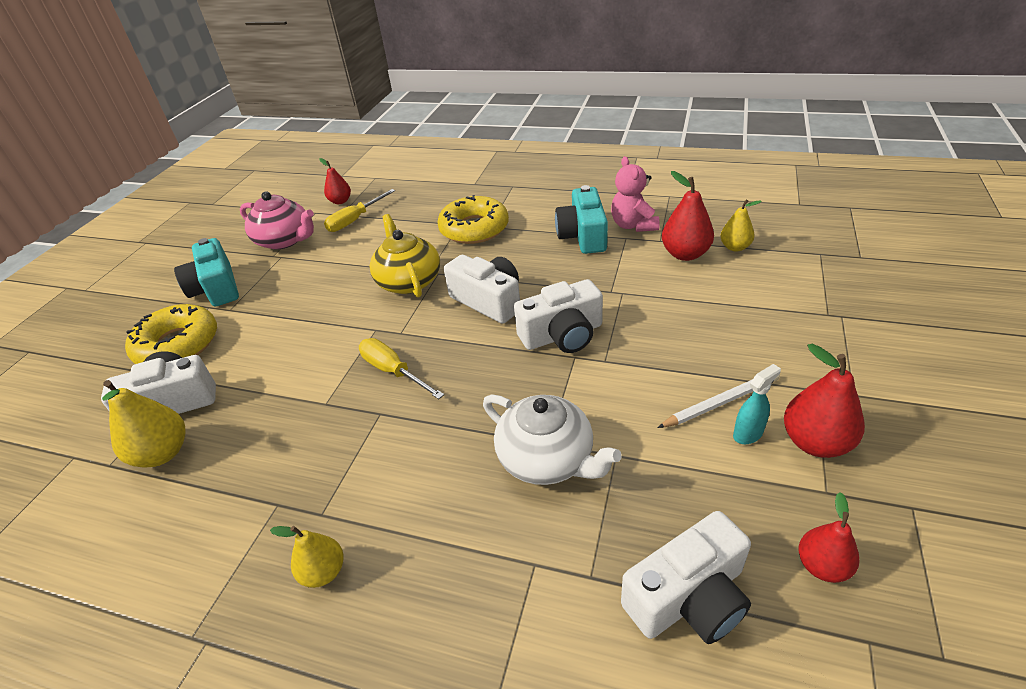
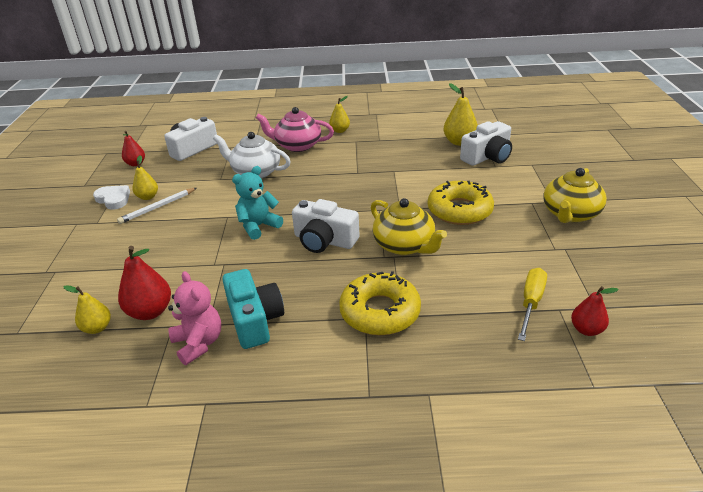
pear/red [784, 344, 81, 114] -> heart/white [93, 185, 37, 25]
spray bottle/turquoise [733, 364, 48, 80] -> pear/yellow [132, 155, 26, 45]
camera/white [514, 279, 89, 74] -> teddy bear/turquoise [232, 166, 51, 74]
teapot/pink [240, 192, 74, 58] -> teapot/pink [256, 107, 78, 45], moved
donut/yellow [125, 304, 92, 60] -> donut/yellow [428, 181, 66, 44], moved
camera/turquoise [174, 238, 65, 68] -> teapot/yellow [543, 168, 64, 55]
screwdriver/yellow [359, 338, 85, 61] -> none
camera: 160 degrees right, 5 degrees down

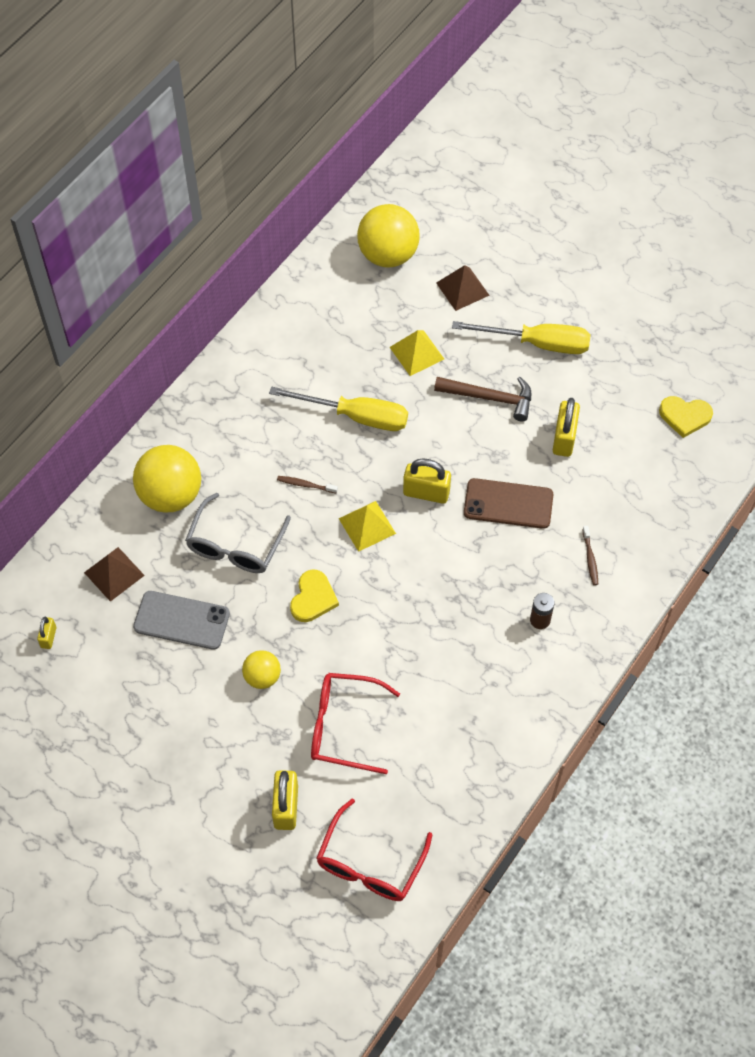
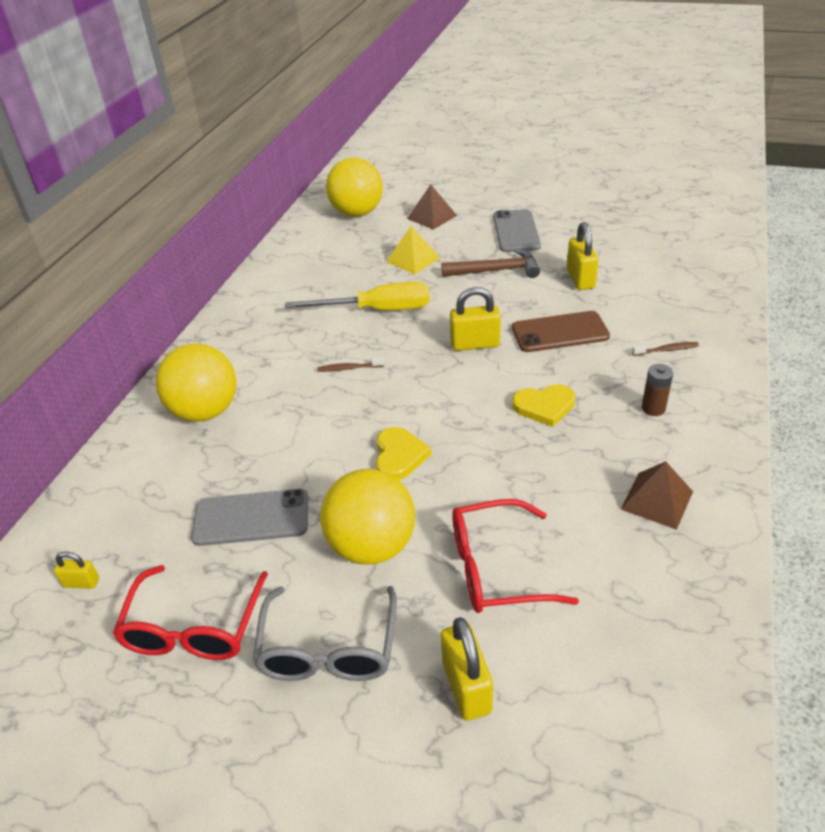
padlock/yellow [37, 617, 19, 32] -> padlock/yellow [54, 551, 45, 38], 75 degrees counterclockwise
glasses/red [316, 798, 116, 103] -> glasses/red [112, 565, 156, 95], moved
glasses/grey [185, 493, 106, 80] -> glasses/grey [253, 586, 144, 95], moved
ball/yellow [242, 650, 39, 39] -> ball/yellow [320, 469, 95, 96], x1.86
screwdriver/yellow [452, 321, 139, 33] -> phone/grey [493, 209, 48, 43]
heart/yellow [659, 396, 54, 42] -> heart/yellow [512, 384, 64, 43], moved
pyramid/brown [84, 547, 61, 55] -> pyramid/brown [621, 461, 72, 69], moved
toothbrush/brown [582, 526, 16, 59] -> toothbrush/brown [632, 342, 67, 14], 75 degrees counterclockwise
pyramid/yellow [339, 501, 57, 51] -> none
camera: 15 degrees left, 20 degrees down

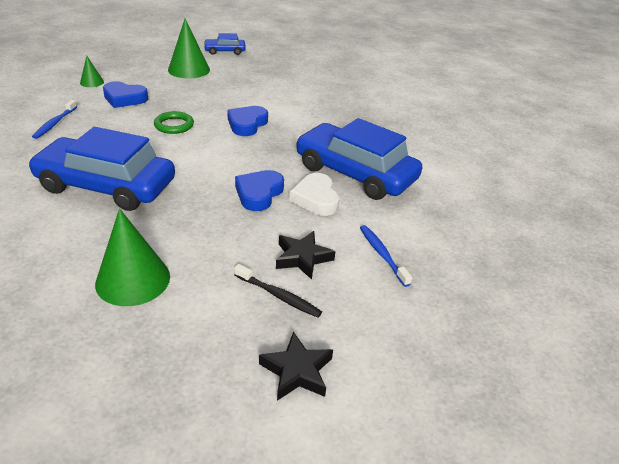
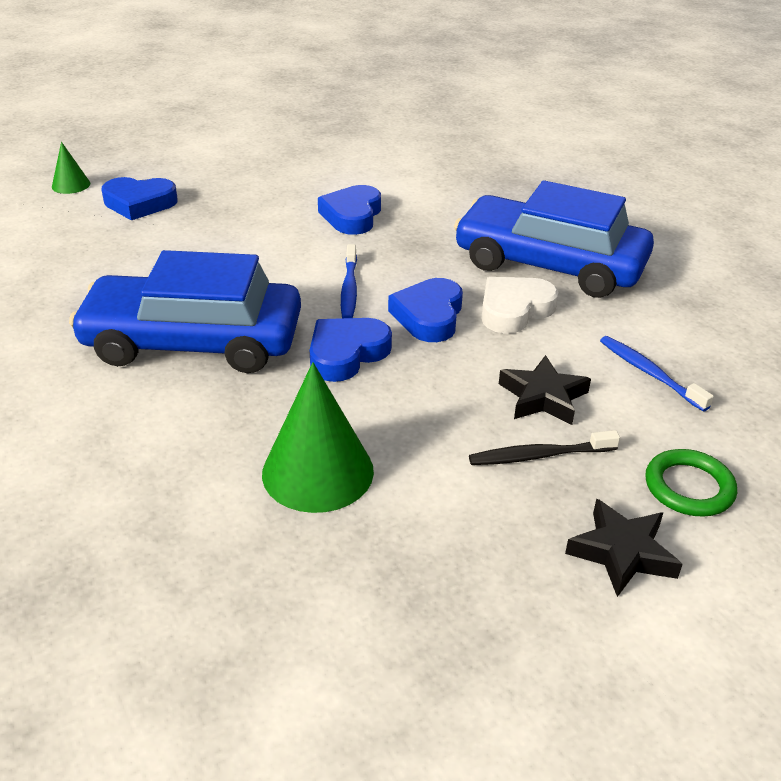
none -> heart/blue [310, 318, 82, 64]
toothbrush/blue [32, 100, 45, 39] -> toothbrush/blue [341, 244, 16, 74], moved
toothbrush/black [234, 264, 88, 54] -> toothbrush/black [469, 430, 151, 35], 150 degrees clockwise
heart/white [289, 173, 50, 43] -> heart/white [481, 277, 78, 57], 75 degrees clockwise
ring/green [154, 111, 40, 23] -> ring/green [646, 449, 91, 68], moved
cone/green [168, 19, 42, 59] -> none
car/blue [204, 33, 42, 22] -> none
camera: 10 degrees left, 0 degrees up

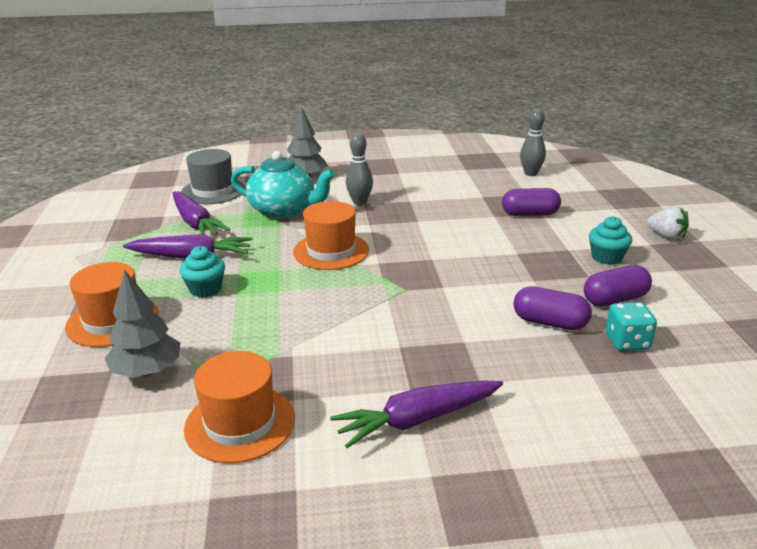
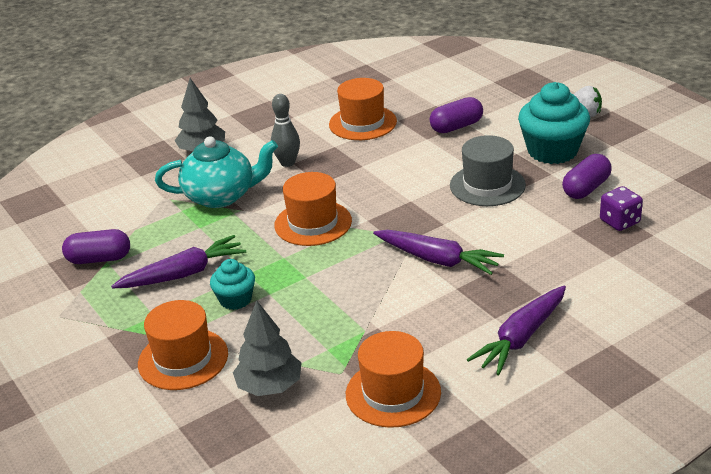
capsule/purple [513, 286, 79, 44] -> capsule/purple [62, 229, 68, 35], moved
none -> hat/orange [329, 78, 68, 62]
carrot/purple [173, 191, 57, 43] -> carrot/purple [373, 230, 131, 45], moved
hat/grey [181, 149, 64, 55] -> hat/grey [450, 135, 76, 71], moved
cupcake/turquoise [589, 216, 43, 49] -> cupcake/turquoise [518, 82, 72, 82], x1.81
dice/turquoise [606, 302, 51, 49] -> dice/purple [600, 186, 43, 45]
bowling pin/grey [520, 109, 26, 67] -> none
camera: 25 degrees left, 5 degrees up

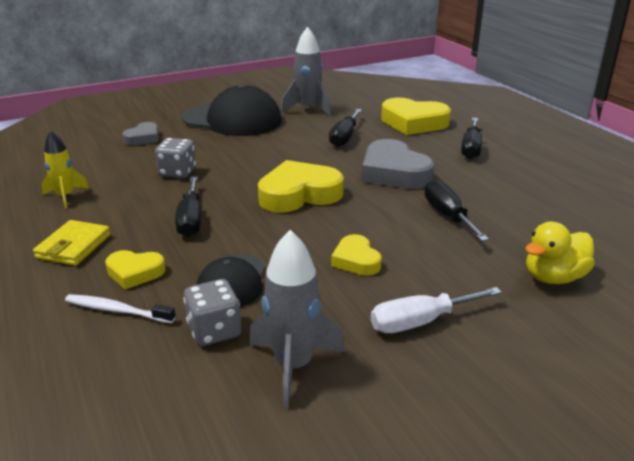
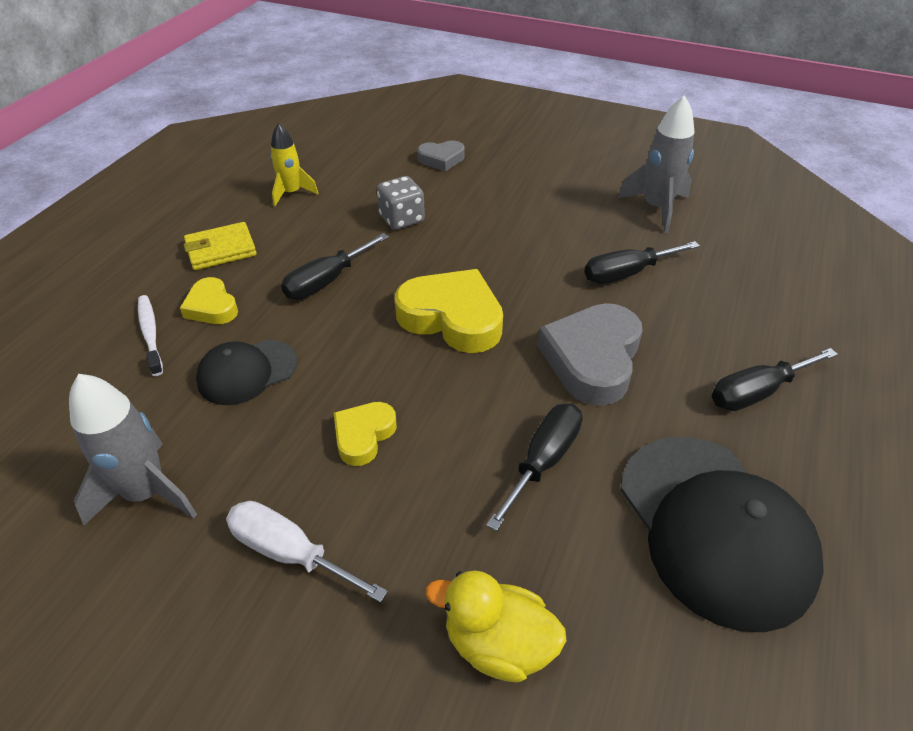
cap/black [182, 84, 100, 52] -> cap/black [621, 437, 203, 195], moved
dice/grey [183, 279, 58, 67] -> none
heart/yellow [381, 98, 70, 37] -> none
camera: 50 degrees right, 15 degrees up

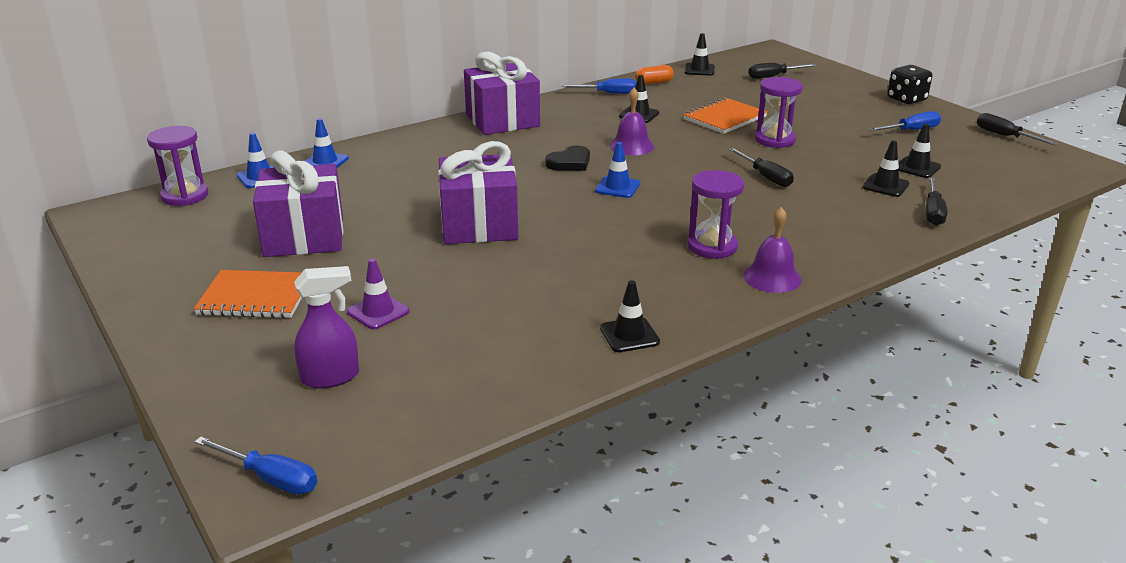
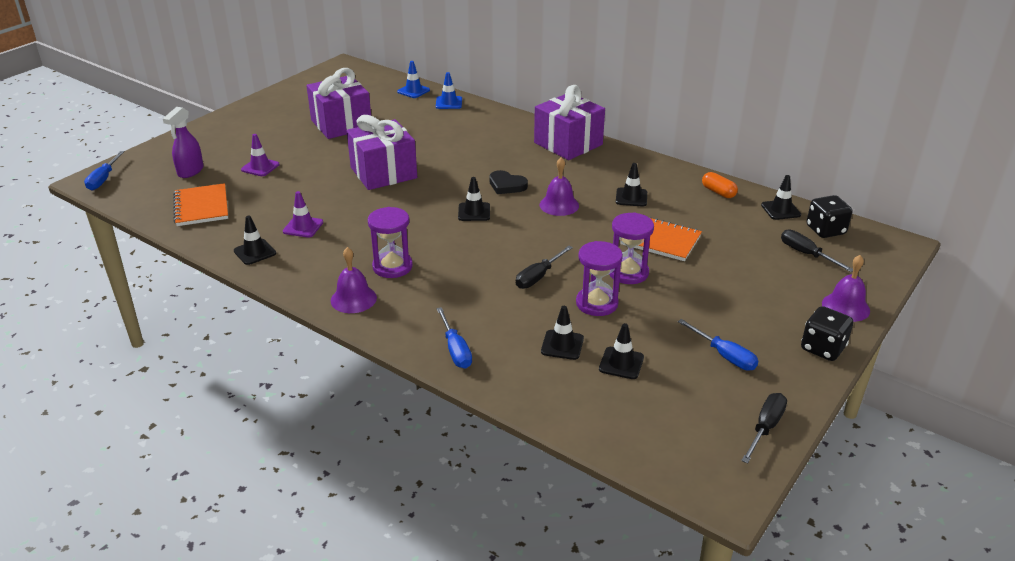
spray bottle/purple [294, 266, 65, 122] -> spray bottle/purple [163, 107, 40, 71], 60 degrees clockwise
notebook/orange [194, 270, 108, 48] -> notebook/orange [173, 183, 55, 43], moved
none -> traffic cone/purple [283, 191, 40, 47]
screwdriver/blue [561, 78, 75, 16] -> screwdriver/blue [436, 307, 36, 61], moved
traffic cone/blue [595, 142, 45, 56] -> traffic cone/black [458, 177, 32, 44]
hourglass/purple [147, 126, 62, 80] -> hourglass/purple [576, 241, 47, 75], moved
none -> dice/black [807, 195, 45, 43]
none -> bell/purple [822, 255, 48, 67]
screwdriver/black [925, 177, 22, 49] -> none
camera: 70 degrees right, 5 degrees up

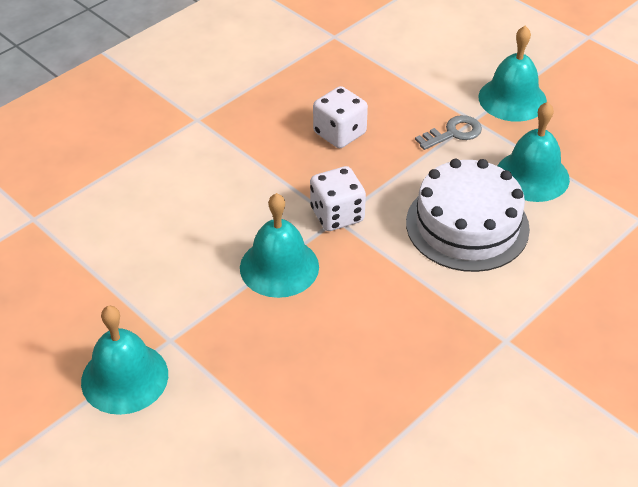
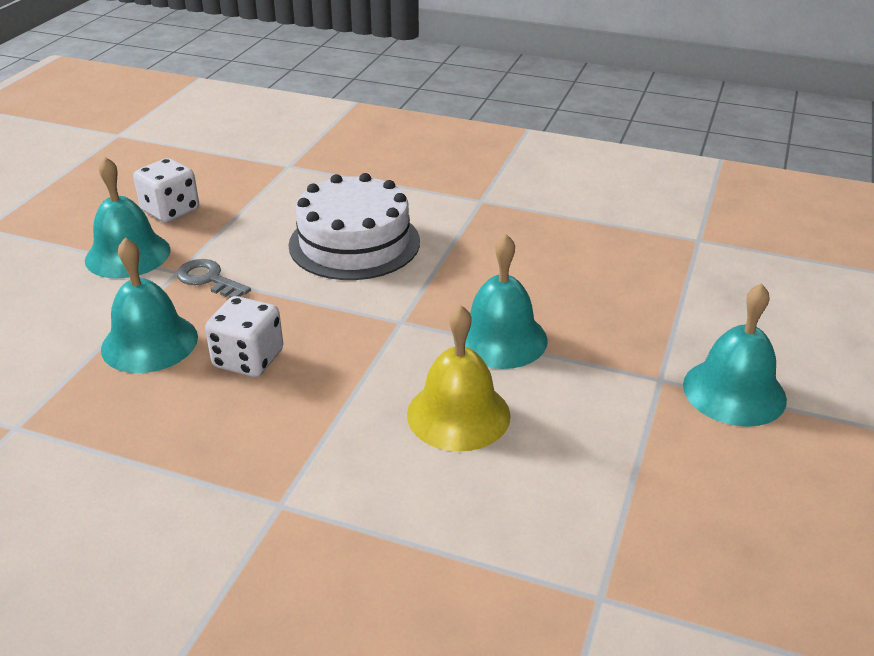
bell/turquoise [498, 102, 72, 100] -> bell/turquoise [101, 237, 97, 136], moved
dice/white [310, 166, 56, 65] -> dice/white [133, 158, 66, 65], moved
none -> bell/yellow [407, 305, 104, 147]
camera: 115 degrees left, 10 degrees down

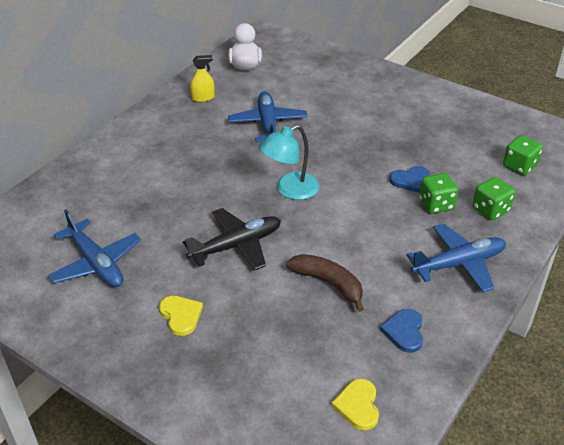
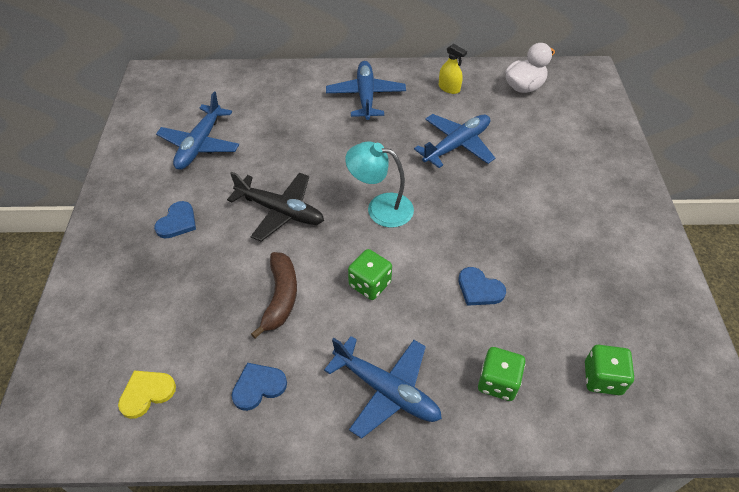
heart/yellow [159, 296, 44, 40] -> heart/blue [154, 201, 42, 37]
none -> plane/blue [326, 61, 80, 59]
dice/green [419, 173, 39, 41] -> dice/green [348, 249, 44, 51], moved
camera: 55 degrees right, 10 degrees up

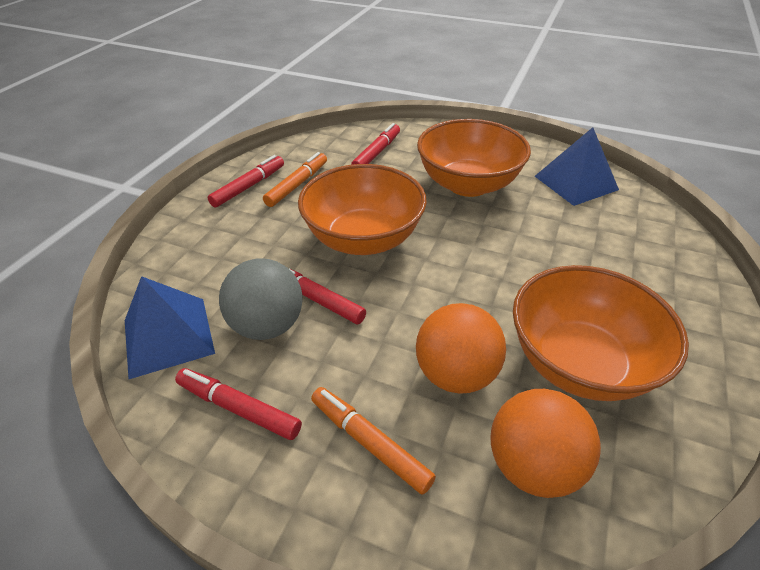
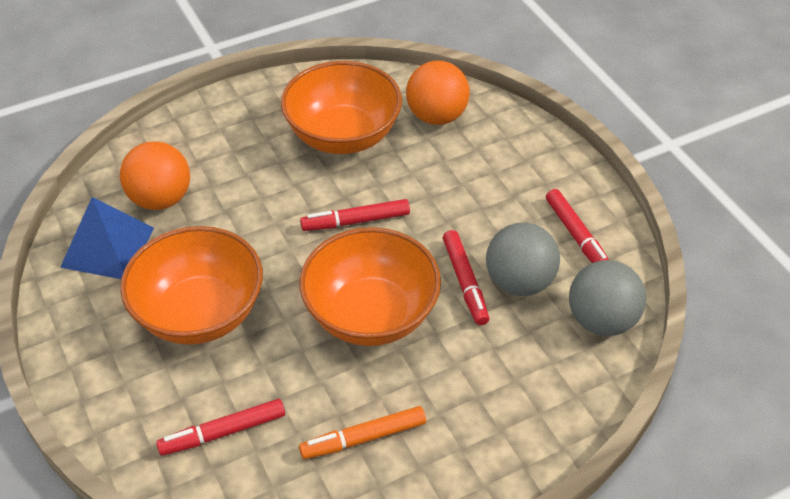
ball/orange [416, 303, 90, 91] -> ball/orange [120, 141, 70, 69], moved
marker/red [208, 155, 76, 52] -> marker/red [300, 199, 110, 32], moved
pyramid/blue [125, 276, 90, 103] -> ball/grey [569, 260, 77, 76]
marker/orange [311, 387, 125, 108] -> none
camera: 140 degrees left, 5 degrees up

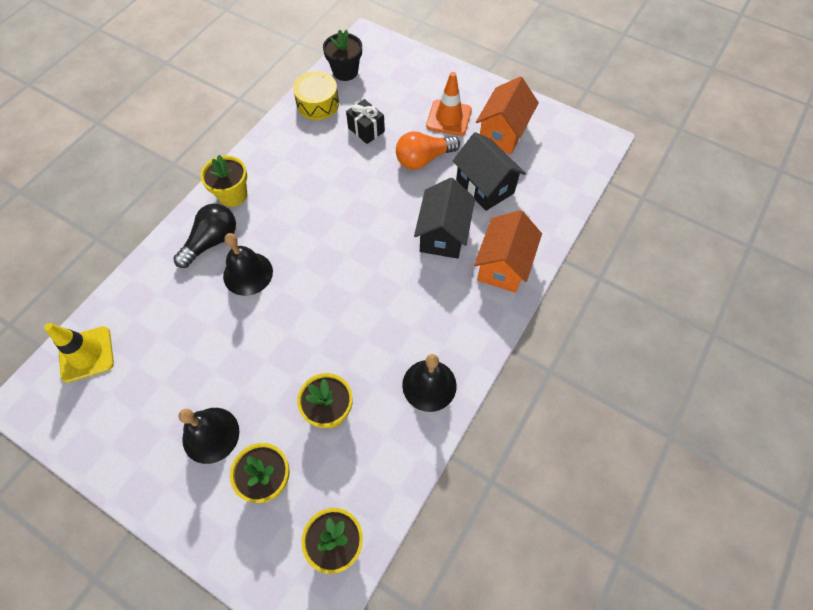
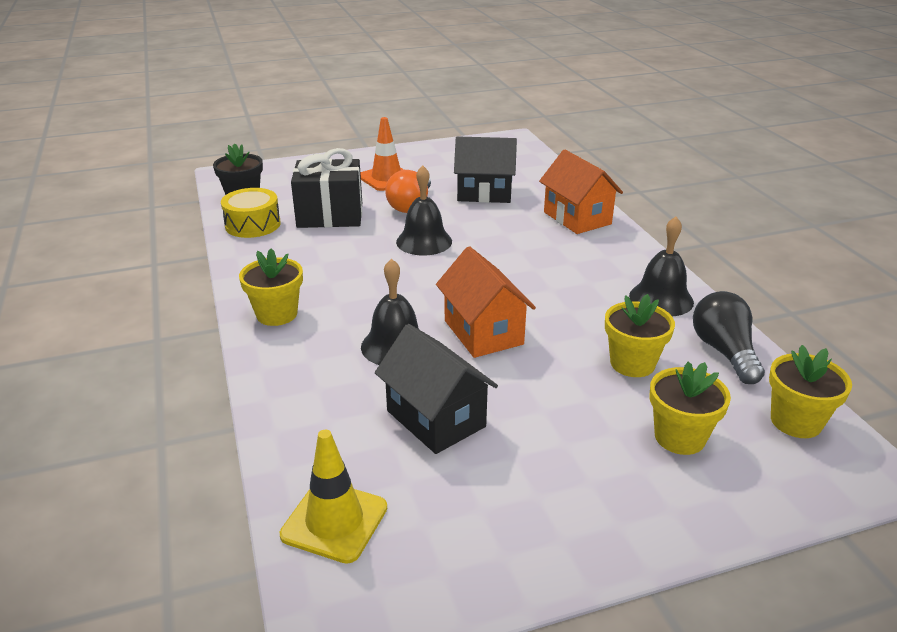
gift/black [346, 99, 39, 45] -> gift/black [291, 148, 71, 80], x1.75
house/black [414, 178, 61, 81] -> house/black [375, 324, 123, 130], moved
bell/black [178, 408, 62, 56] -> bell/black [396, 165, 56, 90], moved
house/orange [476, 77, 63, 77] -> house/orange [436, 246, 100, 112], moved
light bulb/black [173, 204, 63, 64] -> light bulb/black [693, 291, 72, 93], moved
camera: 50 degrees left, 30 degrees down

